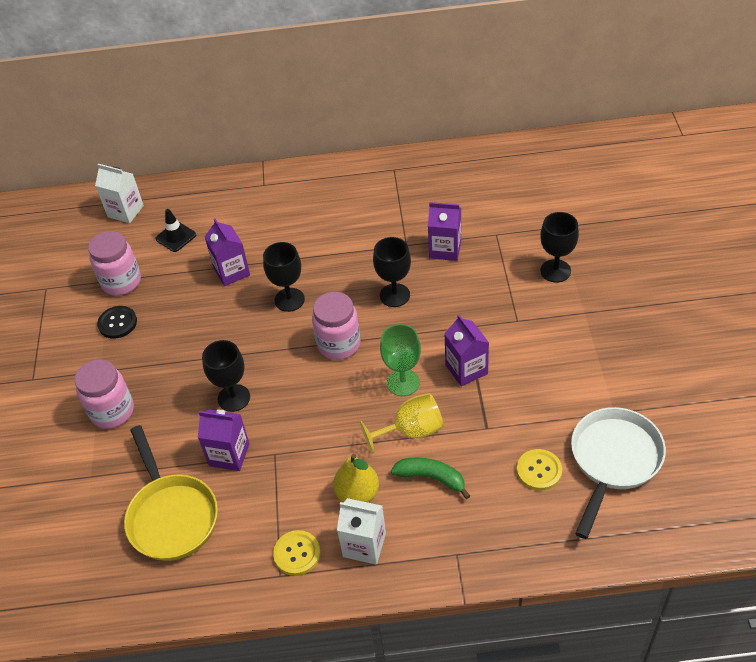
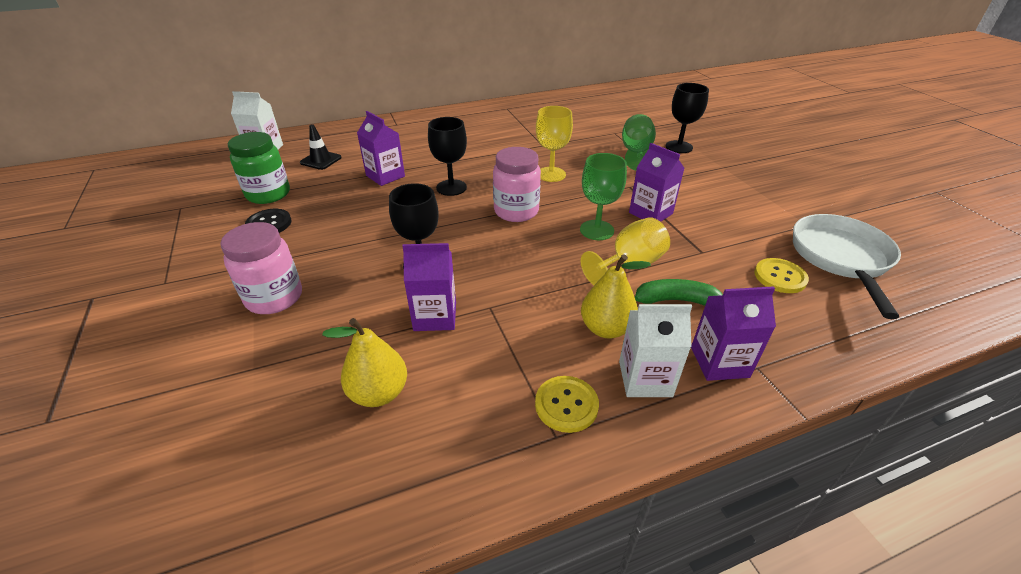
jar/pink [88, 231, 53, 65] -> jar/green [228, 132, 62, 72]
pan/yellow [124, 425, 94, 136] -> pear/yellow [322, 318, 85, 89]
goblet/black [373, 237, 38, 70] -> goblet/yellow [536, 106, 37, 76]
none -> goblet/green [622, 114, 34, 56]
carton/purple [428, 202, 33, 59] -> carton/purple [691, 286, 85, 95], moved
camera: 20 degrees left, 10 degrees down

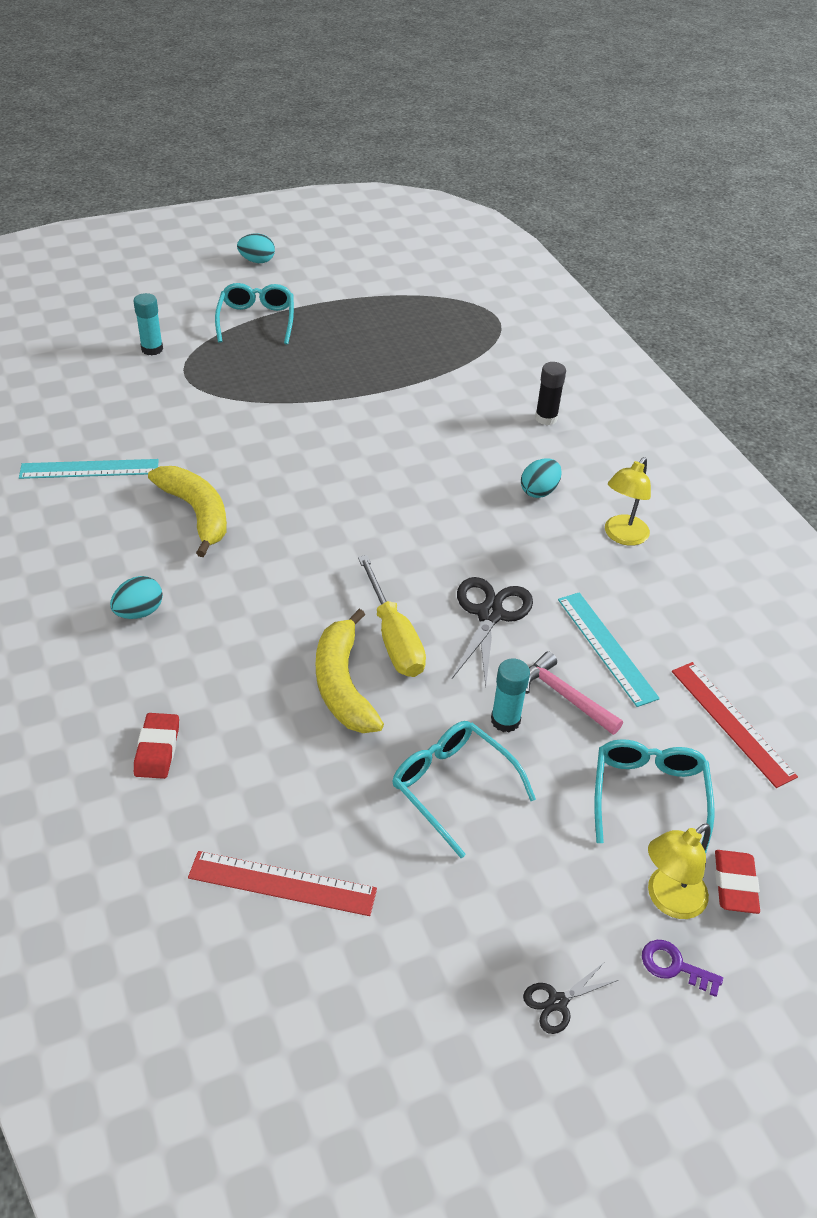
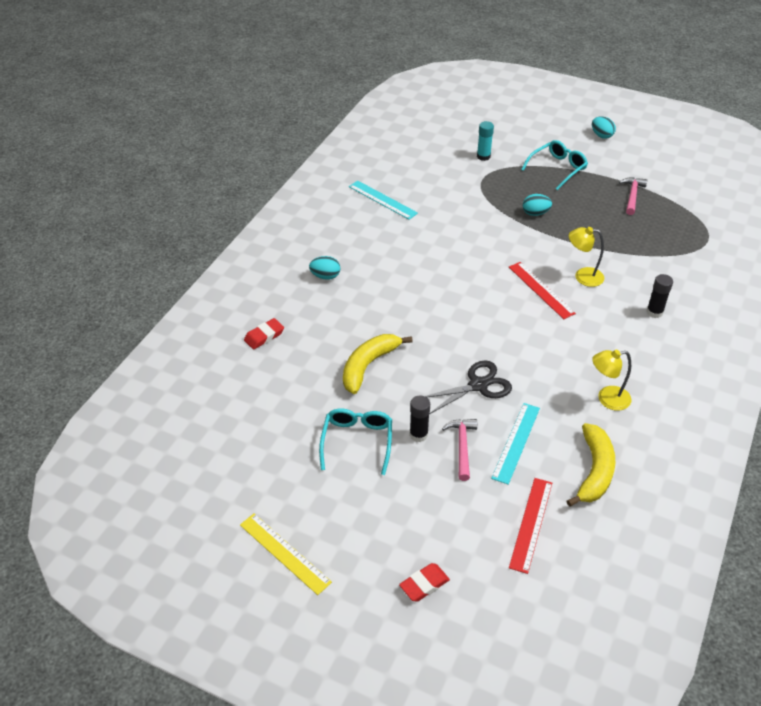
scissors/black [523, 962, 95, 72] -> ruler/yellow [240, 514, 92, 81]
glue stick/turquoise [491, 659, 39, 73] -> glue stick/black [410, 395, 20, 47]
ruler/red [188, 851, 189, 65] -> ruler/red [509, 262, 67, 57], moved
egg/turquoise [521, 458, 41, 40] -> egg/turquoise [523, 194, 29, 22], moved
banana/yellow [148, 466, 79, 91] -> banana/yellow [567, 423, 48, 84], moved
lamp/yellow [648, 823, 63, 96] -> lamp/yellow [569, 227, 35, 60], moved
none -> hammer/pink [619, 177, 29, 38]
screwdriver/yellow [358, 555, 68, 122] -> none
glasses/turquoise [594, 739, 121, 114] -> none
key/purple [642, 940, 81, 57] -> none
camera: 50 degrees right, 0 degrees up

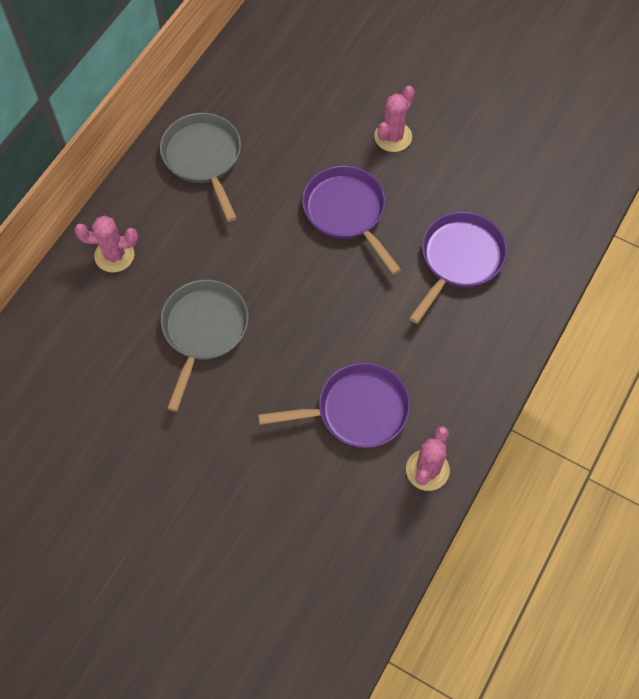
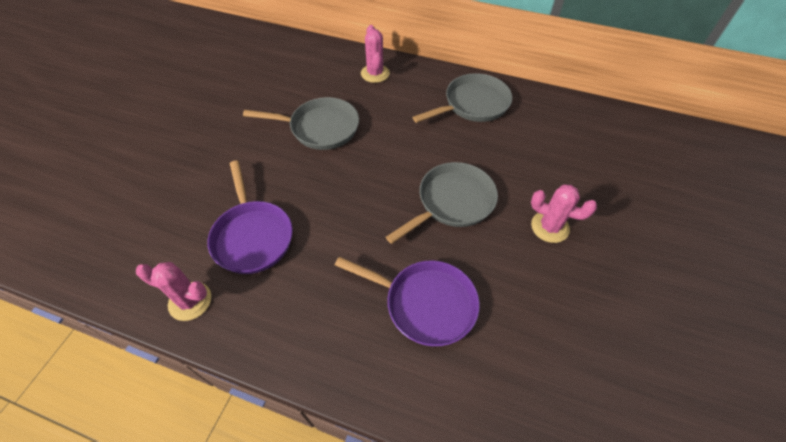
pan/purple [302, 165, 99, 110] -> pan/grey [386, 162, 112, 82]
camera: 80 degrees right, 10 degrees down

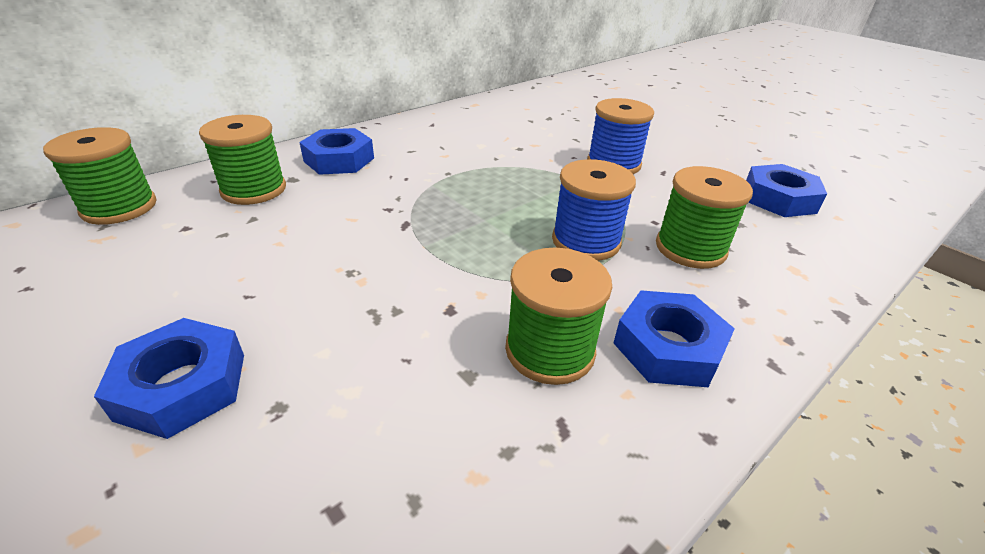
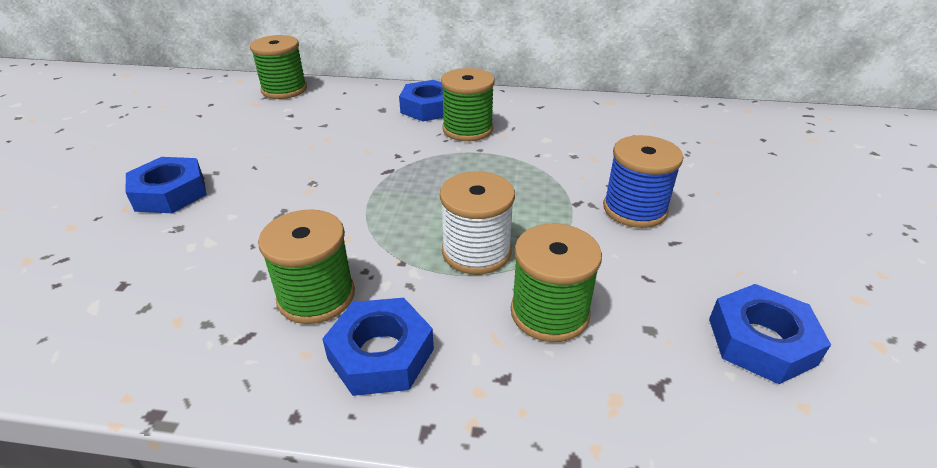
spool/blue [552, 159, 84, 102] -> spool/white [440, 171, 75, 103]
spool/green [199, 115, 87, 90] -> spool/green [441, 68, 54, 73], moved
camera: 50 degrees right, 0 degrees up

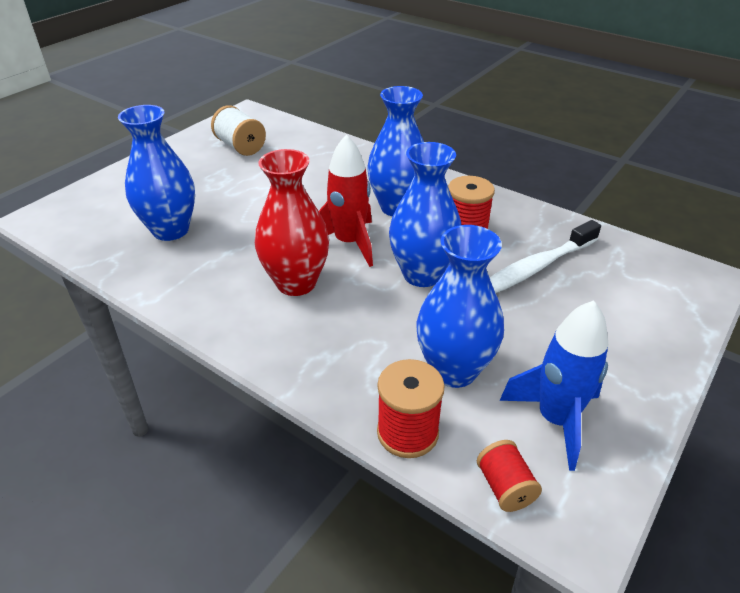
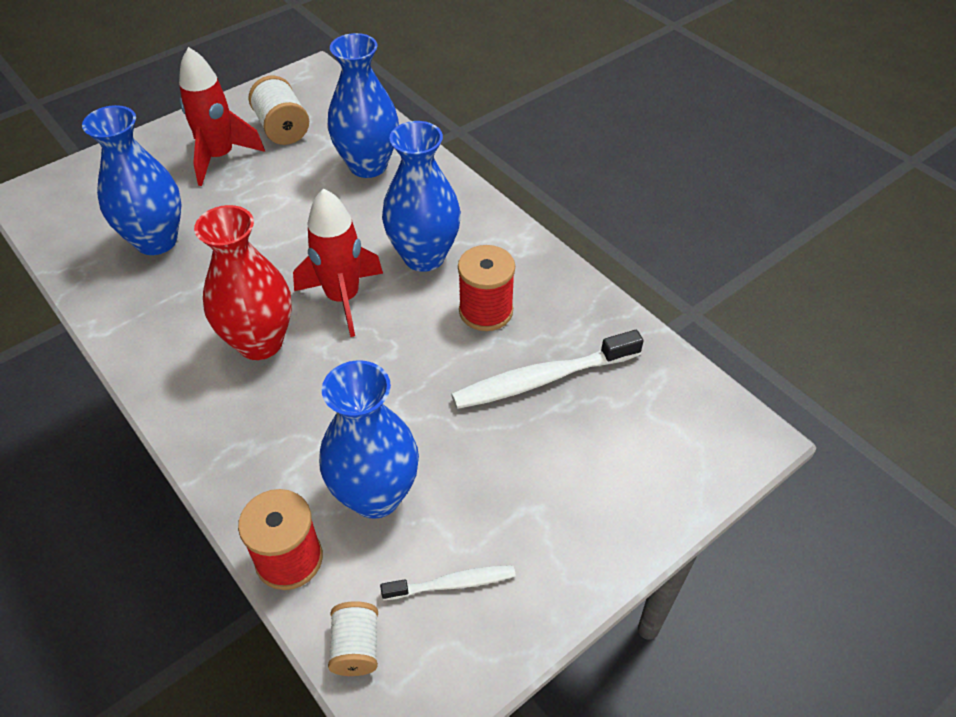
none -> rocket/red [179, 47, 86, 139]
vase/blue [389, 142, 72, 145] -> vase/blue [327, 33, 72, 145], moved
spool/red [477, 440, 65, 72] -> spool/white [328, 601, 50, 75]
rocket/blue [499, 300, 109, 171] -> toothbrush/white [380, 565, 136, 35]
camera: 15 degrees right, 10 degrees up

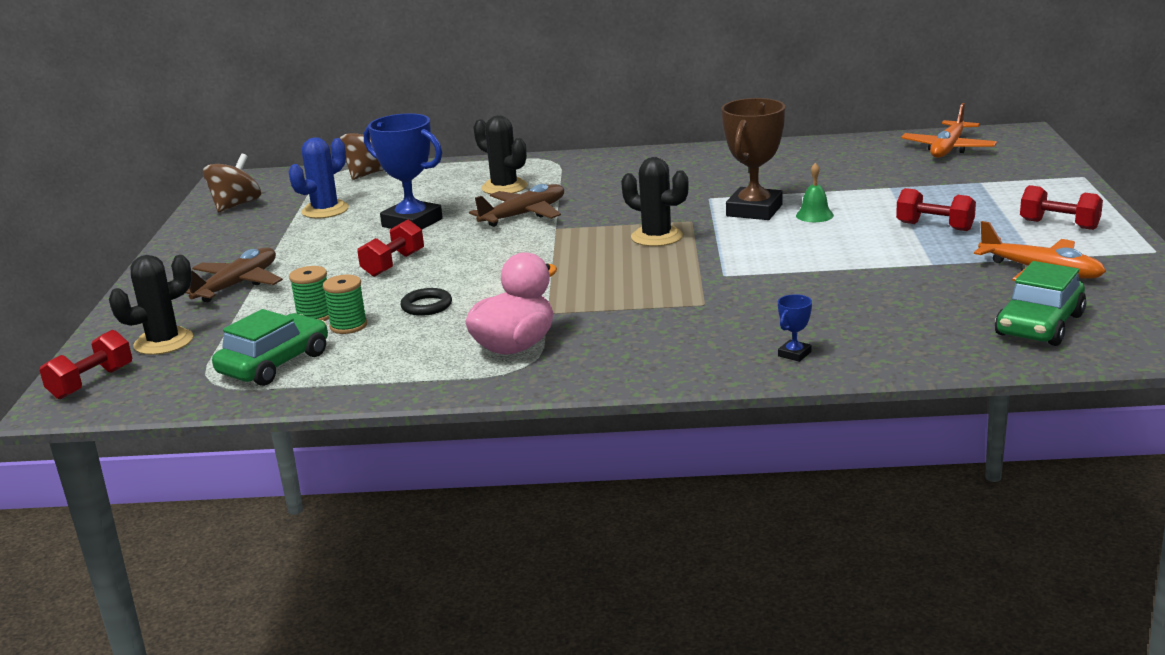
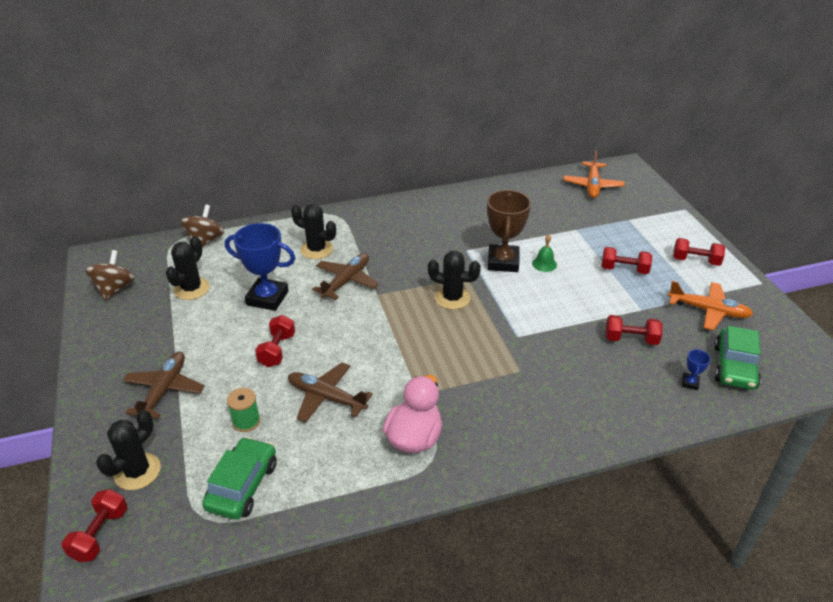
cactus/blue [289, 137, 60, 82] -> cactus/black [166, 236, 44, 64]
ring/black [400, 288, 52, 28] -> plane/brown [288, 362, 85, 60]
none -> dumbbell/red [605, 315, 57, 30]
trophy/blue [778, 294, 34, 68] -> trophy/blue [682, 349, 29, 41], moved
spool/green [323, 275, 44, 59] -> none
camera: 20 degrees left, 15 degrees up

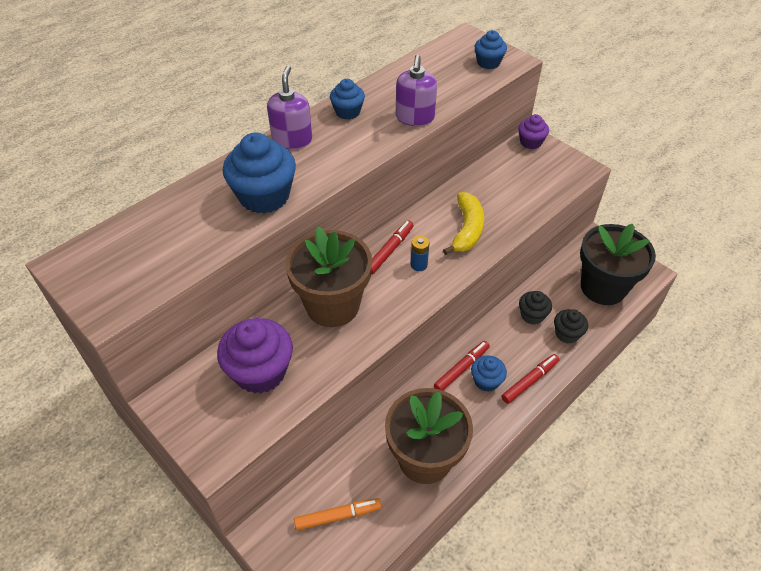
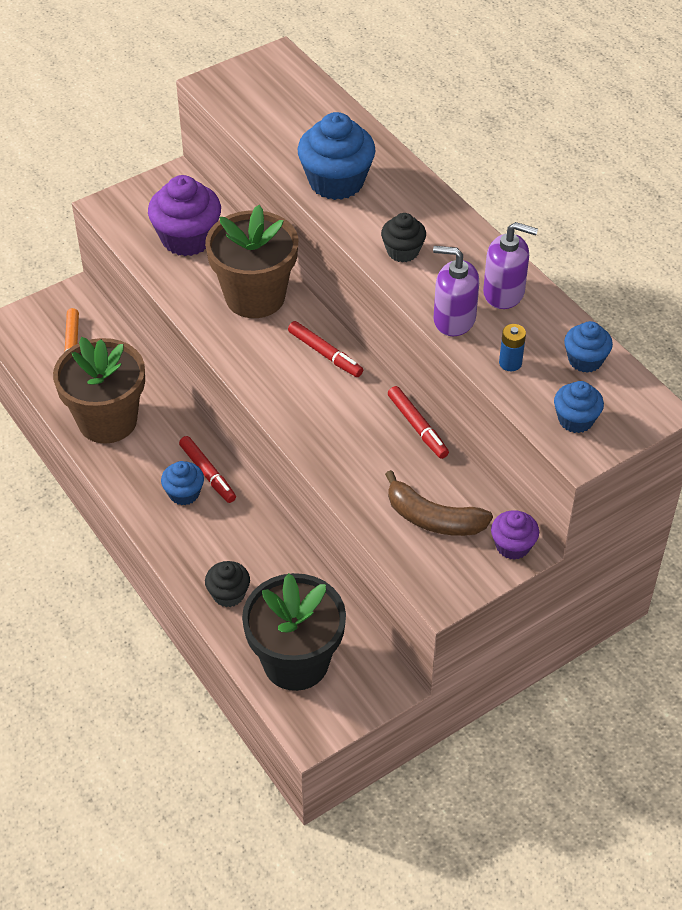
cupcake/black [519, 291, 33, 34] -> cupcake/black [381, 213, 45, 49], moved
none -> banana/brown [385, 470, 108, 66]
marker/red [501, 354, 58, 50] -> marker/red [388, 386, 61, 73], moved
soap dispenser/purple [267, 66, 45, 83] -> soap dispenser/purple [483, 222, 55, 87], moved
battery/blue [411, 236, 19, 35] -> battery/blue [499, 324, 27, 47], moved
cupcake/blue [330, 79, 35, 41] -> cupcake/blue [564, 321, 49, 52], moved
banana/yellow [443, 192, 41, 63] -> none
camera: 100 degrees right, 0 degrees up

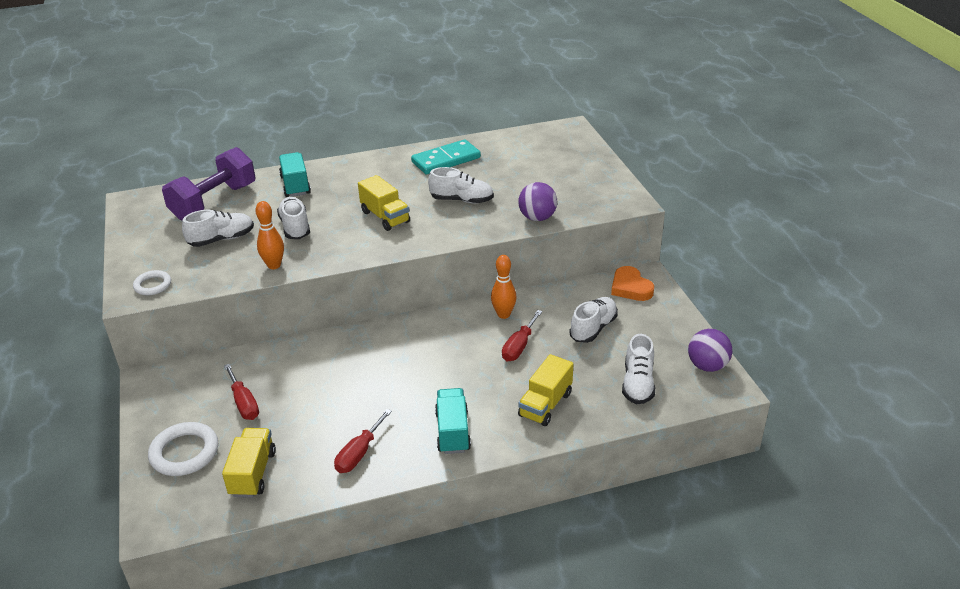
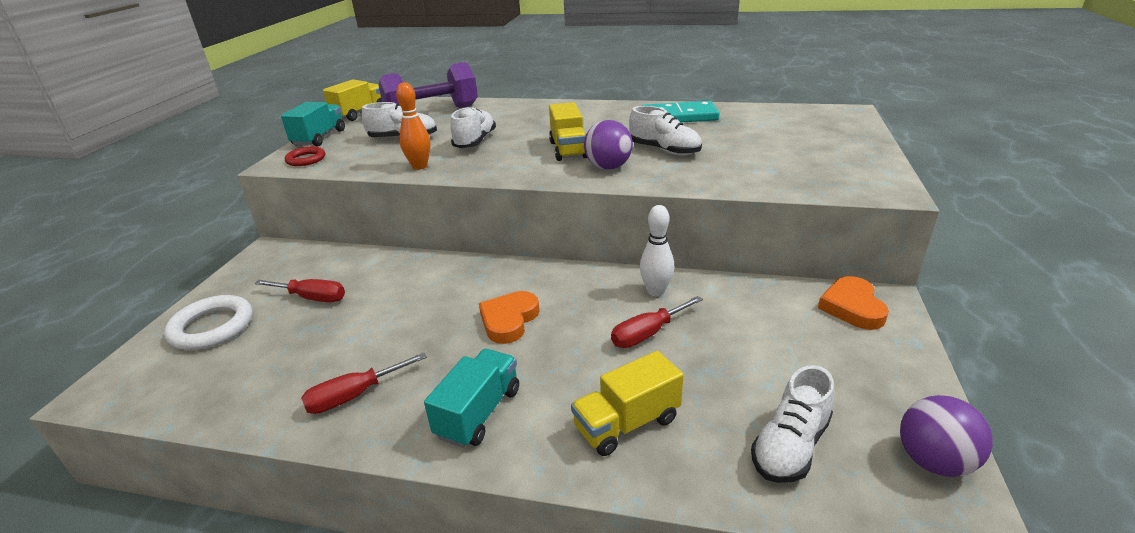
screwdriver/red [224, 364, 35, 56] -> screwdriver/red [254, 279, 91, 23], 75 degrees counterclockwise
truck/turquoise [279, 152, 32, 45] -> truck/turquoise [281, 102, 64, 45], moved
ring/white [133, 270, 38, 25] -> ring/red [285, 146, 40, 20]
truck/yellow [222, 428, 54, 70] -> truck/yellow [323, 79, 59, 42], moved
none -> heart/orange [479, 291, 60, 53]
ball/purple [518, 182, 39, 39] -> ball/purple [584, 120, 49, 50], moved
bowling pin/orange [491, 255, 26, 64] -> bowling pin/white [640, 205, 34, 91]
shoe/white [569, 297, 49, 46] -> none
camera: 30 degrees right, 5 degrees down

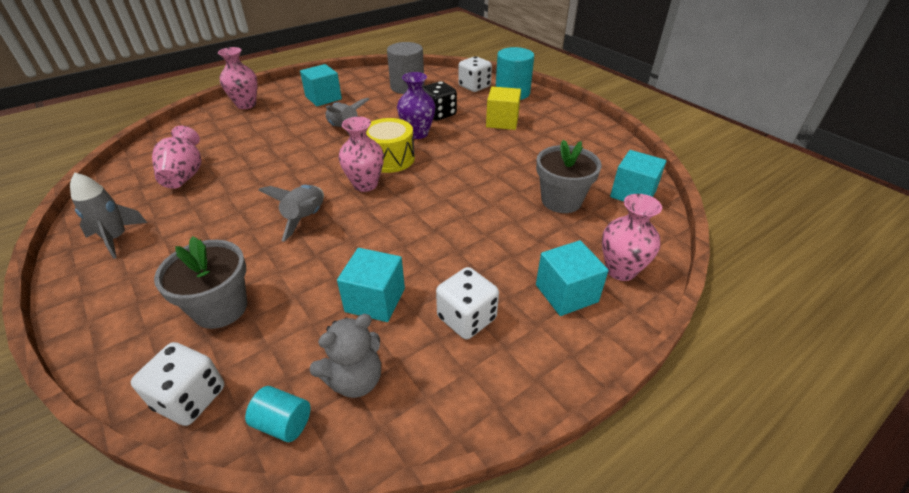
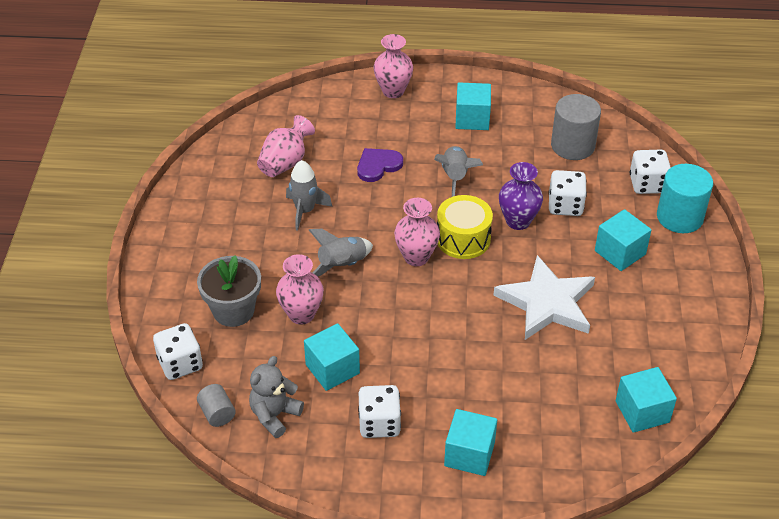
cylinder/turquoise [245, 386, 66, 56] -> cylinder/grey [197, 384, 39, 43]
teddy bear/grey [310, 314, 71, 84] -> teddy bear/grey [249, 356, 55, 82], 120 degrees clockwise
vase/pink [602, 194, 60, 87] -> vase/pink [276, 254, 48, 71], moved
rocket/grey [70, 172, 77, 87] -> rocket/grey [286, 160, 46, 71], moved
none -> heart/purple [357, 148, 46, 34]
none -> star/white [493, 255, 102, 85]
dice/black [422, 81, 35, 40] -> dice/white [548, 170, 39, 46]
cube/yellow [486, 86, 35, 44] -> cube/turquoise [595, 209, 57, 62]
flower pot/grey [536, 140, 66, 73] -> none
camera: 40 degrees right, 5 degrees up

